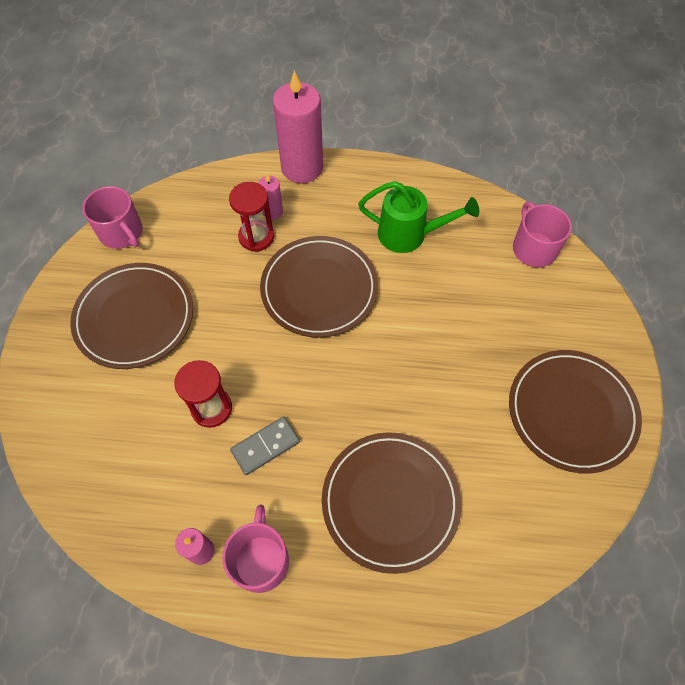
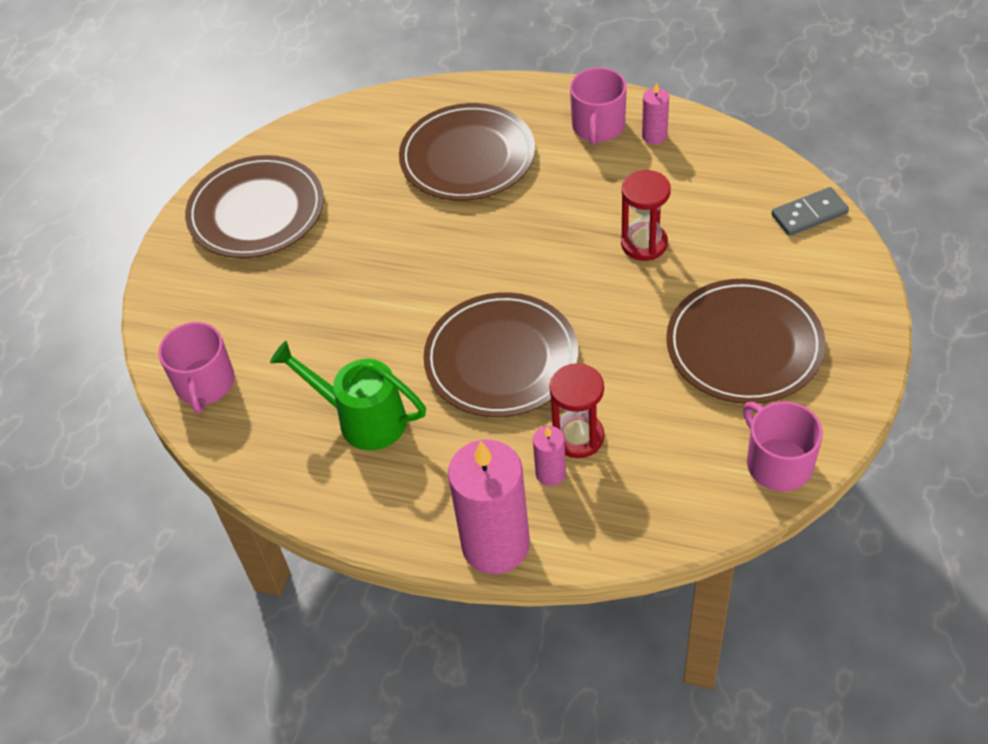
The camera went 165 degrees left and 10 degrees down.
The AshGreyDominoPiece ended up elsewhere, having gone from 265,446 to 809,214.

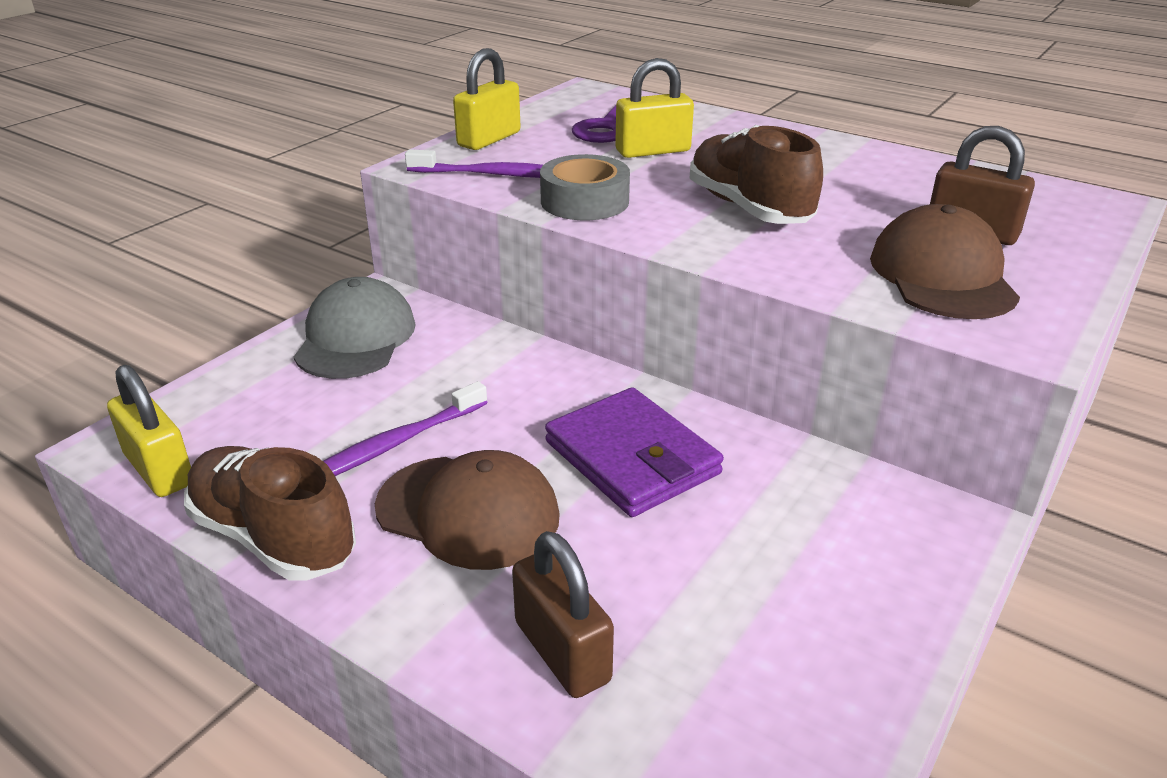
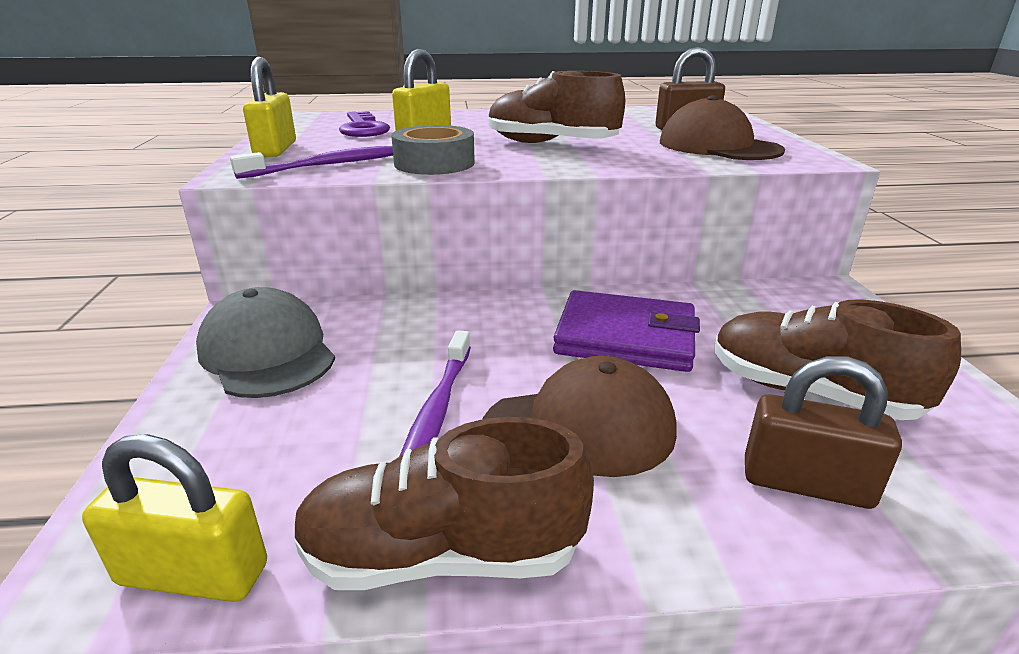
The camera went 40 degrees left and 5 degrees down.
The second view gained the BrownLaceUpShoe at 810,392.

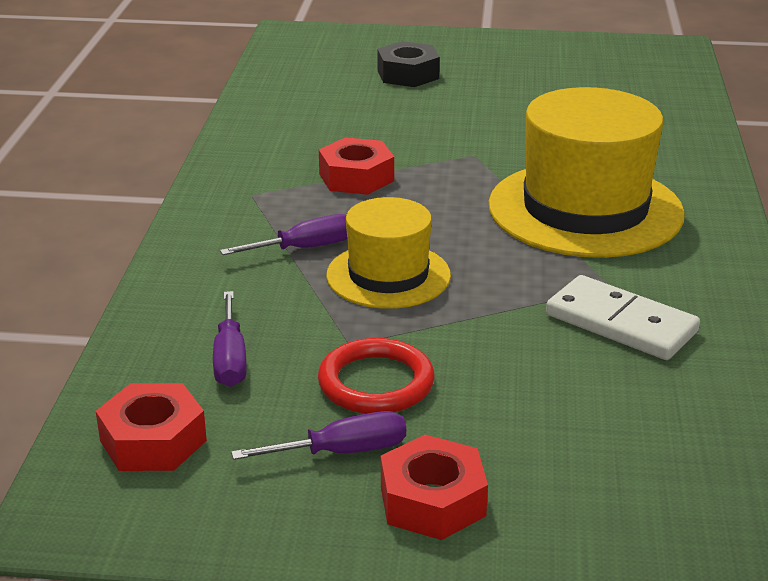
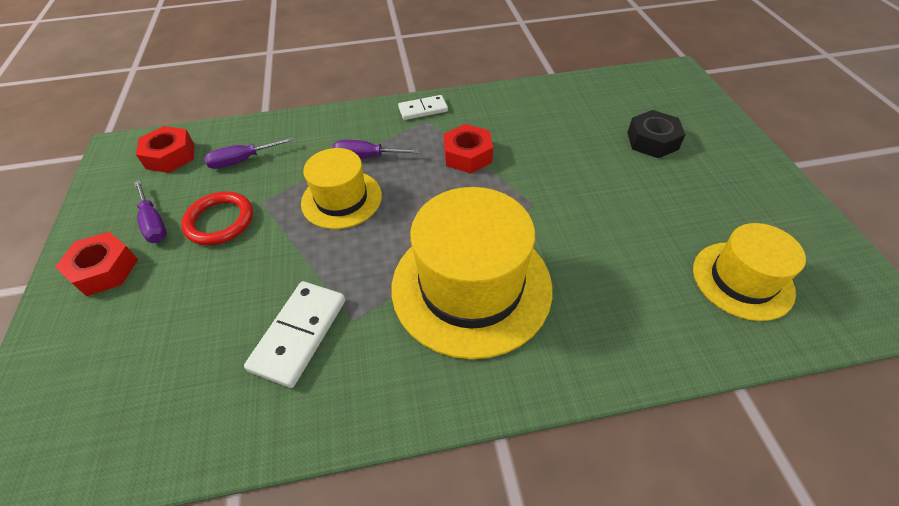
The camera went 75 degrees right and 20 degrees up.
The RoyalPurpleFlatScrewdriver at 305,248 ended up facing another way, 135 degrees clockwise from before.
The second view gained the WhiteDominoPiece at 423,110.
The second view gained the GoldenTopHat at 742,280.

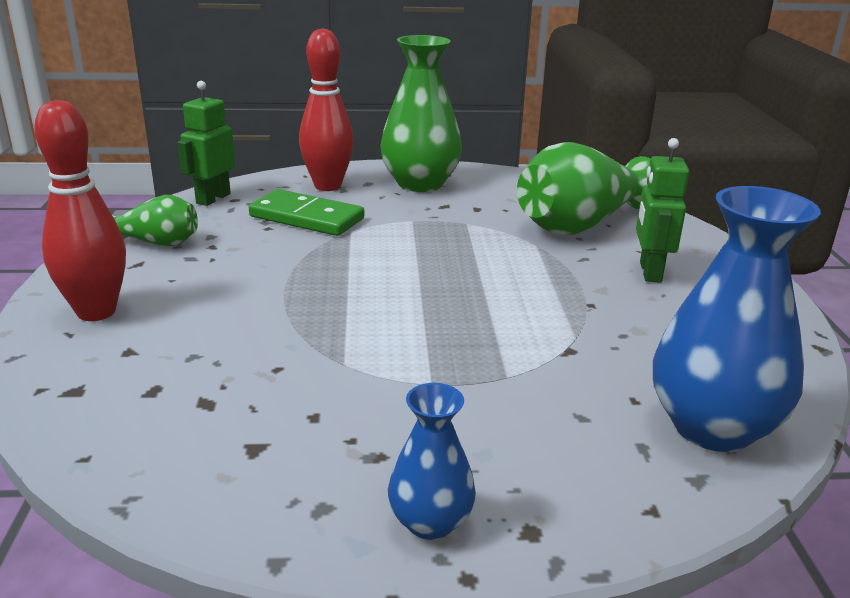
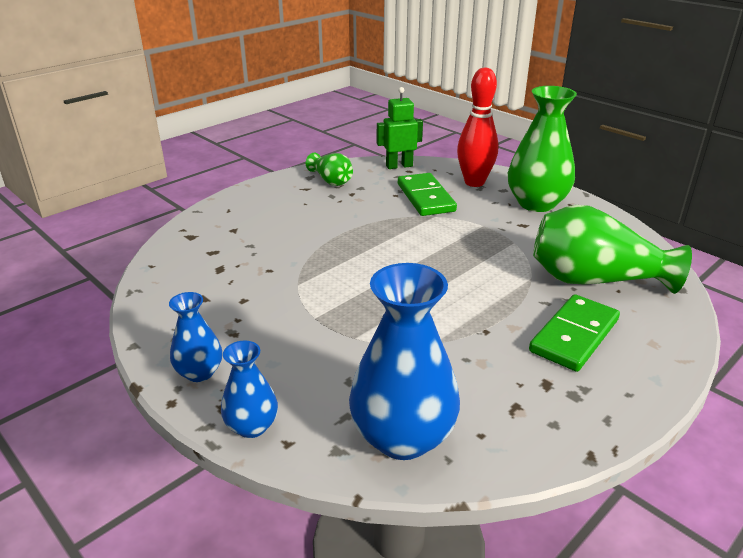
The camera went 50 degrees right and 5 degrees up.
The second view lost the RedBowlingPin at 96,312.
Where the GreenToyRobot stood at 649,272, the GreenDominoPiece came to stand at 574,335.
The second view gained the CobaltTallVase at 252,426.

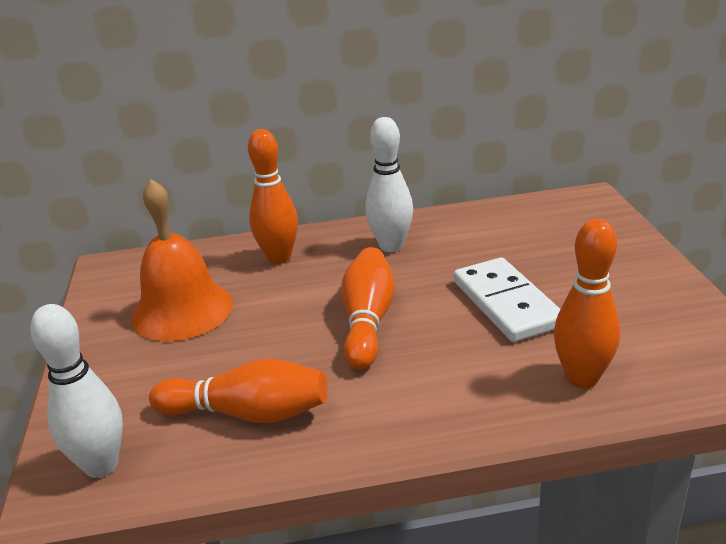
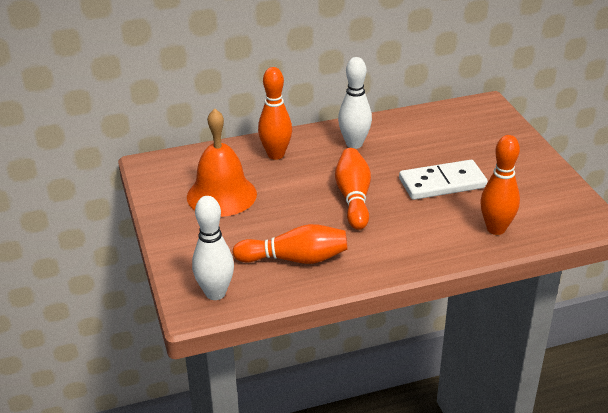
The camera went 10 degrees left and 5 degrees up.
The WhiteDominoPiece at 507,303 ended up facing another way, 75 degrees counterclockwise from before.

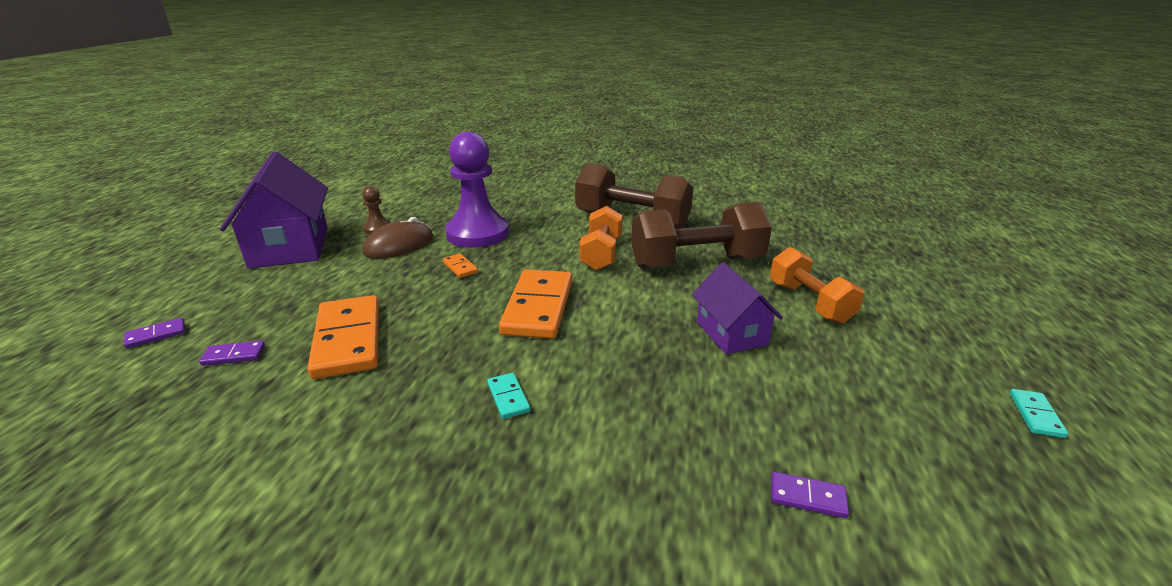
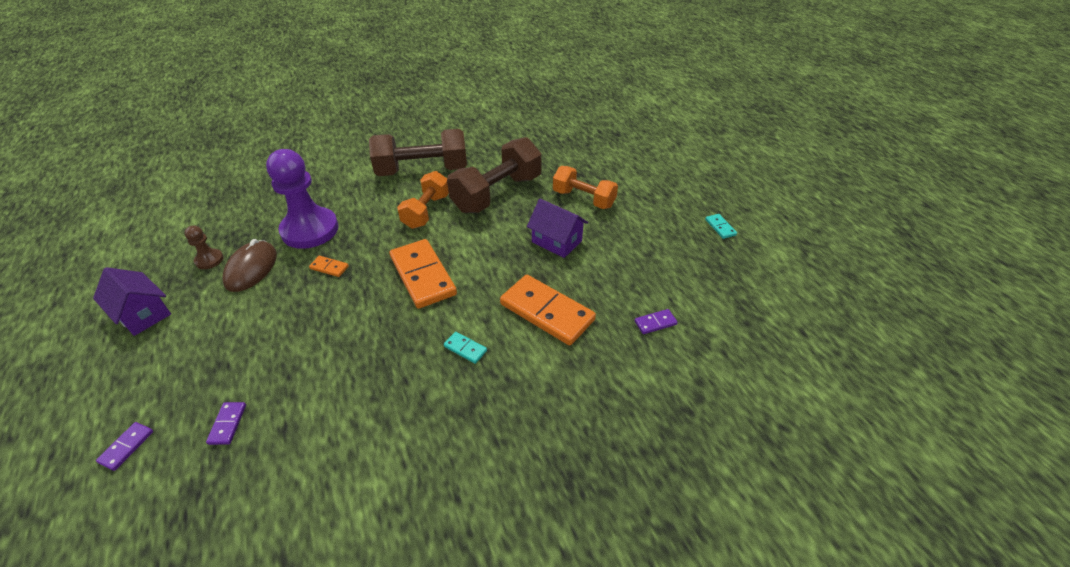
The camera went 35 degrees left and 15 degrees up.
The RoyalPurpleDominoPiece at 234,355 ended up facing another way, 45 degrees counterclockwise from before.
The size of the RoyalPurpleHouse at 290,247 changed by a factor of 0.58.
The OrangeDominoPiece ended up elsewhere, having gone from 348,340 to 546,312.
The OrangeFreeWeight at 601,254 ended up facing another way, 45 degrees clockwise from before.

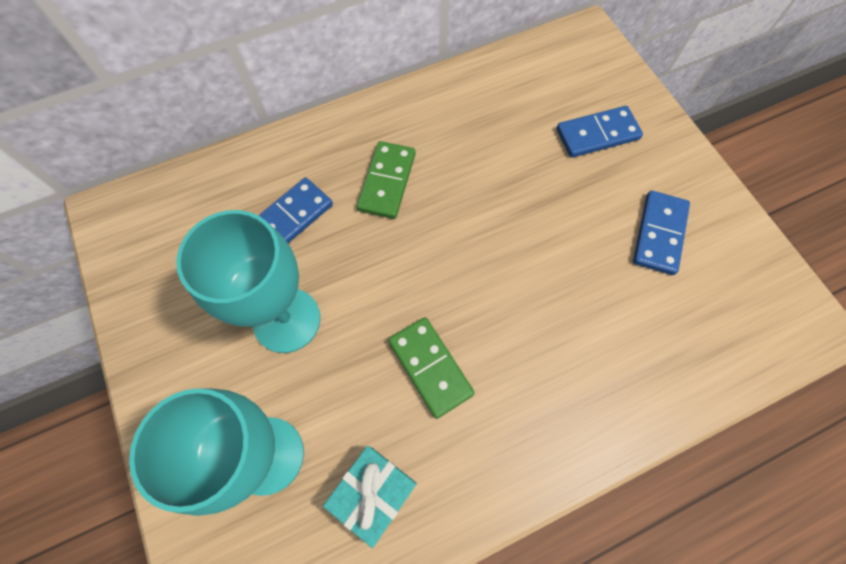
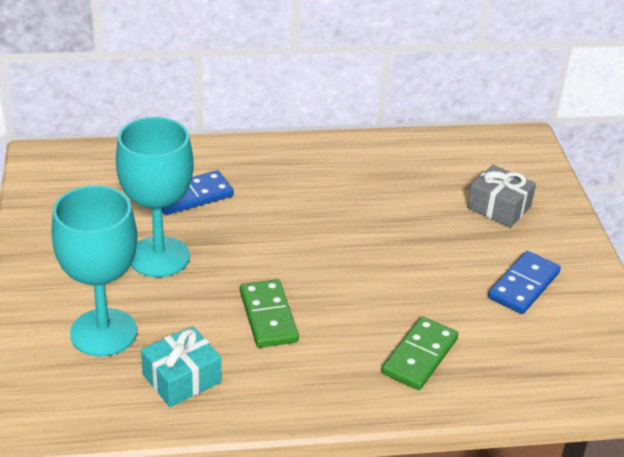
The camera went 15 degrees right and 30 degrees down.
The GreenDominoPiece ended up elsewhere, having gone from 387,182 to 420,356.
Where the CobaltDominoPiece stood at 597,134, the AshGreyPresent came to stand at 499,207.

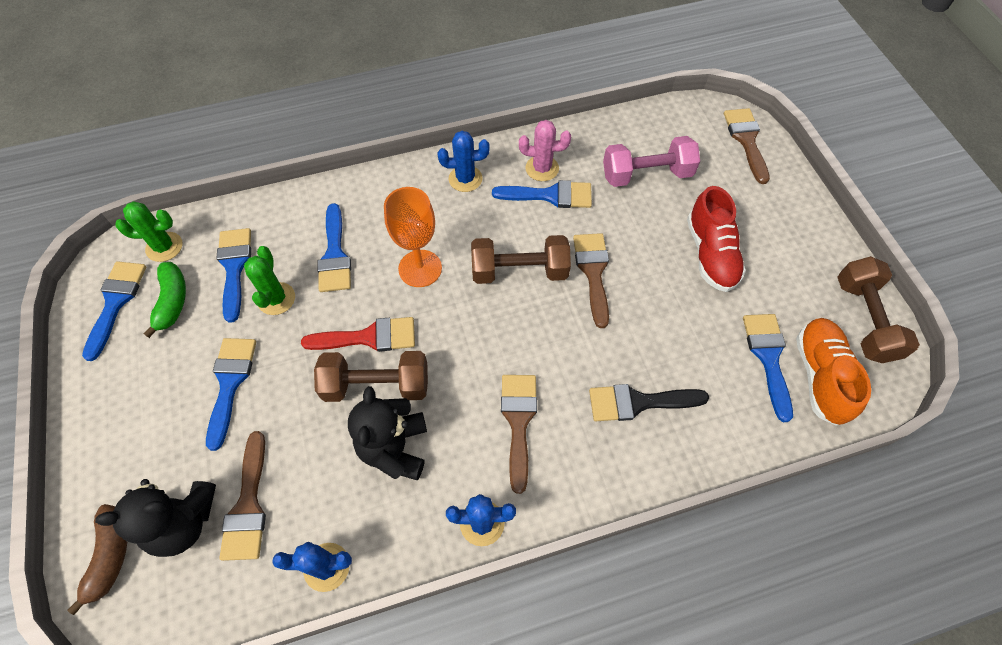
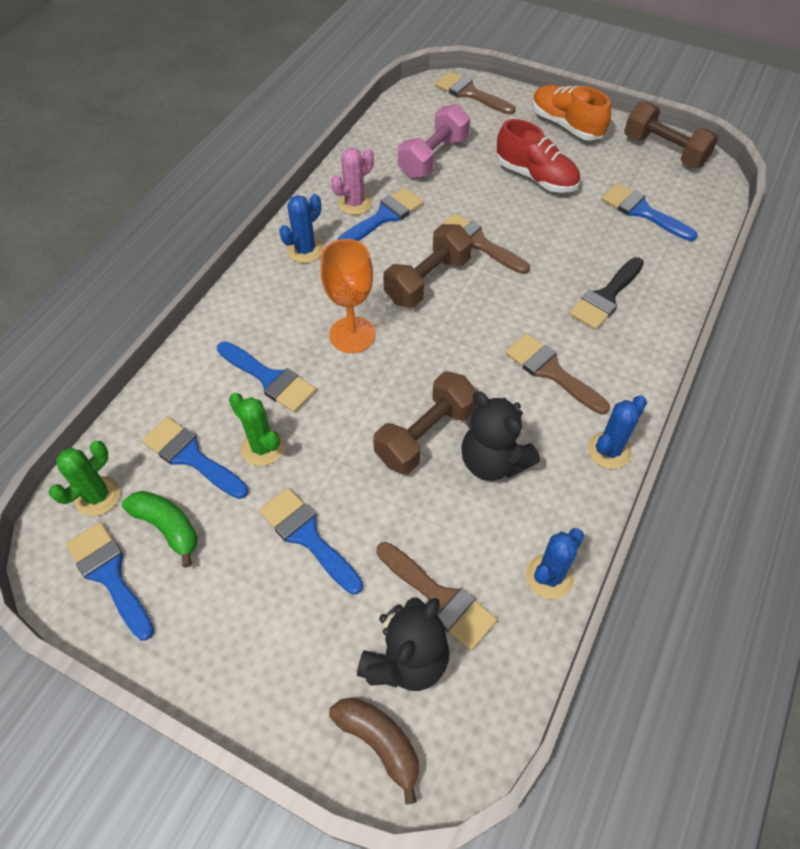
The camera went 45 degrees left and 5 degrees down.
The second view lost the RedPaintbrush at 368,337.
The OrangeLaceUpShoe ended up elsewhere, having gone from 820,376 to 566,125.

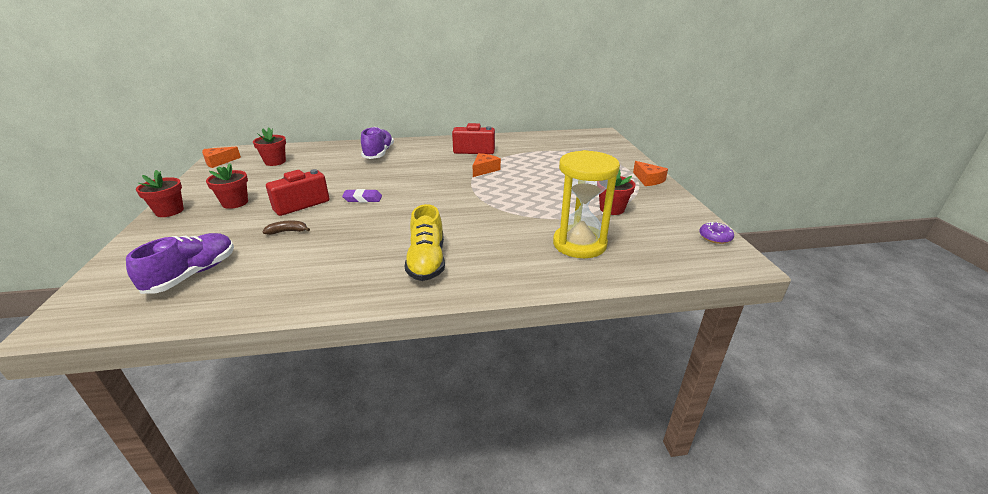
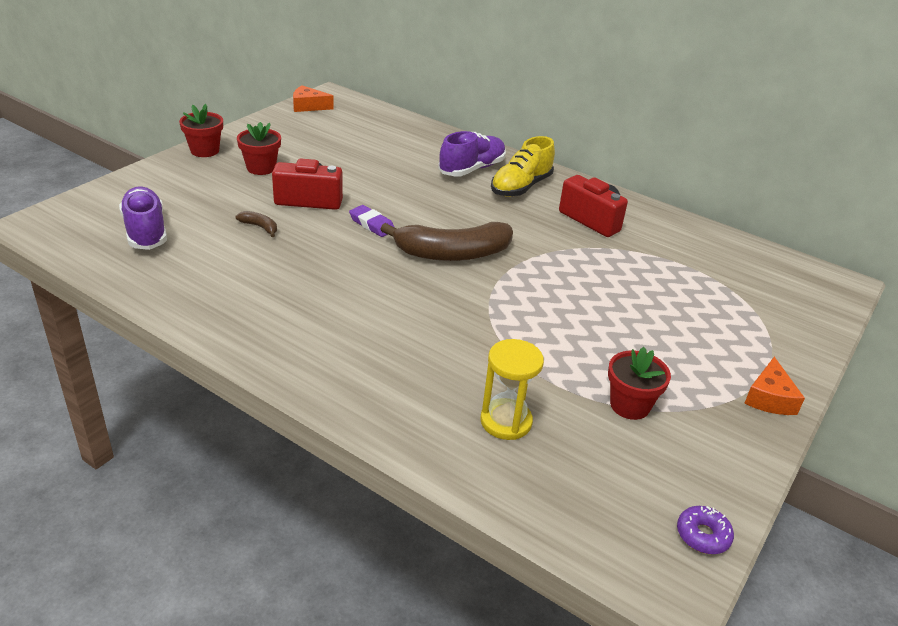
The camera went 40 degrees right and 5 degrees up.
The RoyalPurpleLaceUpShoe at 193,274 ended up facing another way, 90 degrees counterclockwise from before.
The second view lost the RedPlantPot at 275,162.
The GoldenLaceUpShoe ended up elsewhere, having gone from 427,261 to 521,187.
The second view lost the OrangePieceOfCheese at 484,170.
The size of the GoldenSandTimer at 579,244 changed by a factor of 0.65.
The second view gained the BrownToyBanana at 452,253.

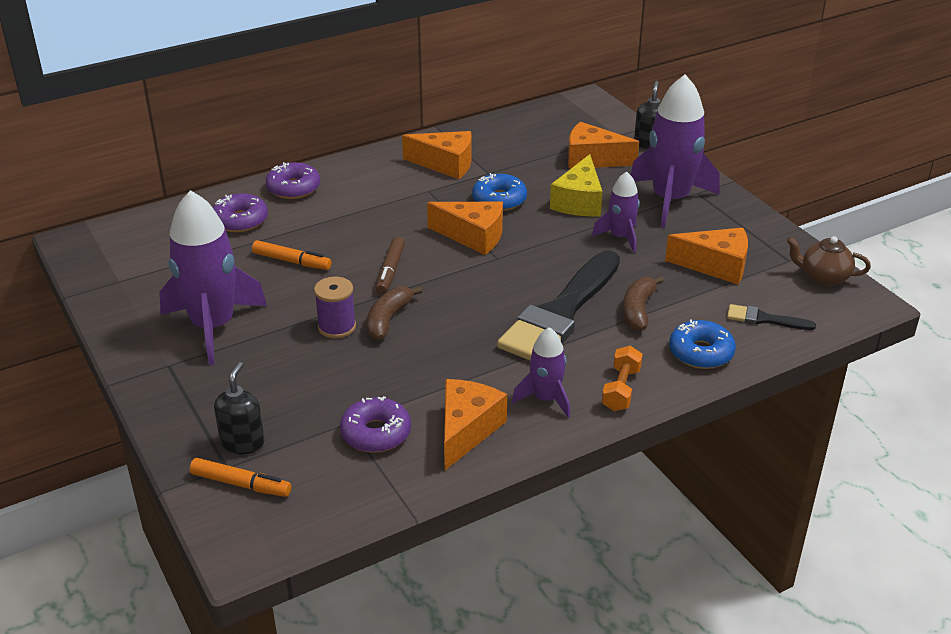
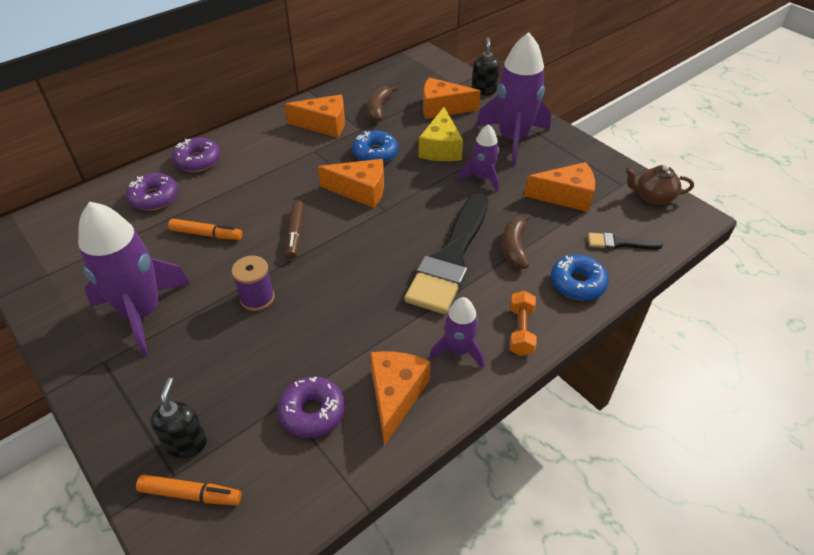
The camera went 10 degrees left and 10 degrees up.
The BrownToyBanana ended up elsewhere, having gone from 388,319 to 379,109.

